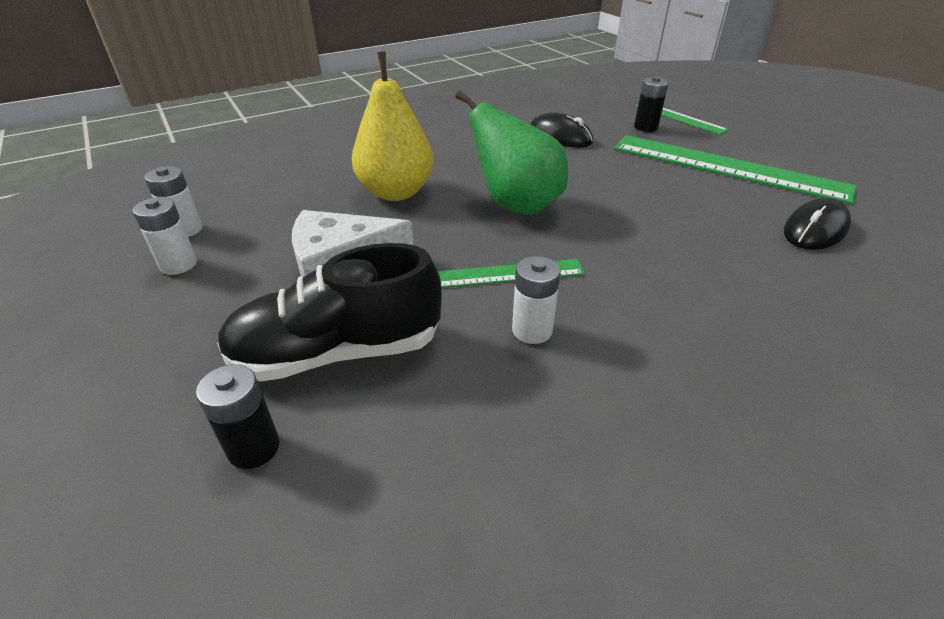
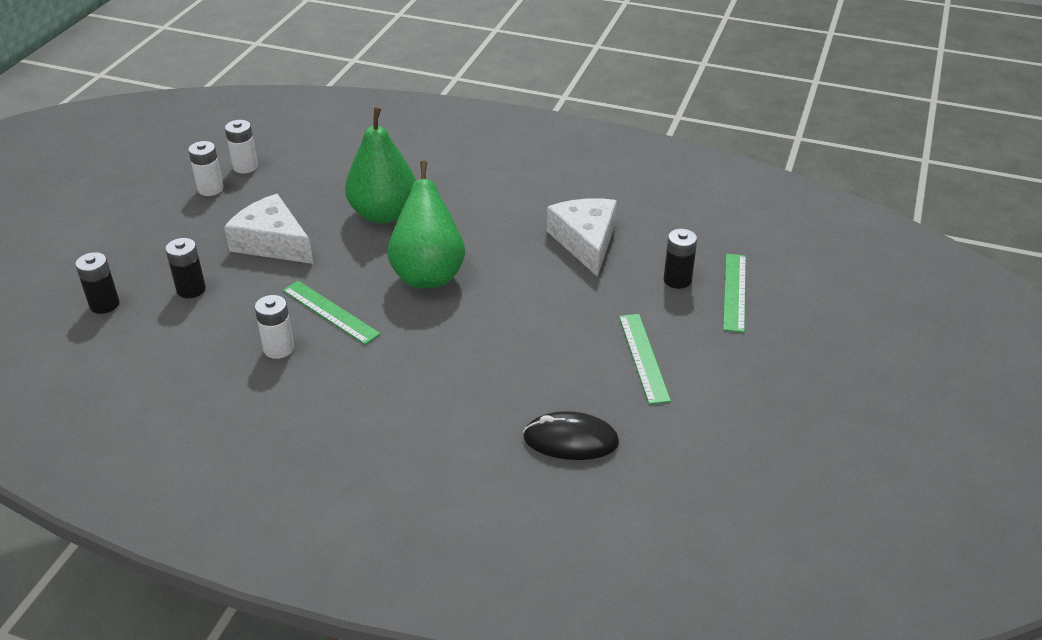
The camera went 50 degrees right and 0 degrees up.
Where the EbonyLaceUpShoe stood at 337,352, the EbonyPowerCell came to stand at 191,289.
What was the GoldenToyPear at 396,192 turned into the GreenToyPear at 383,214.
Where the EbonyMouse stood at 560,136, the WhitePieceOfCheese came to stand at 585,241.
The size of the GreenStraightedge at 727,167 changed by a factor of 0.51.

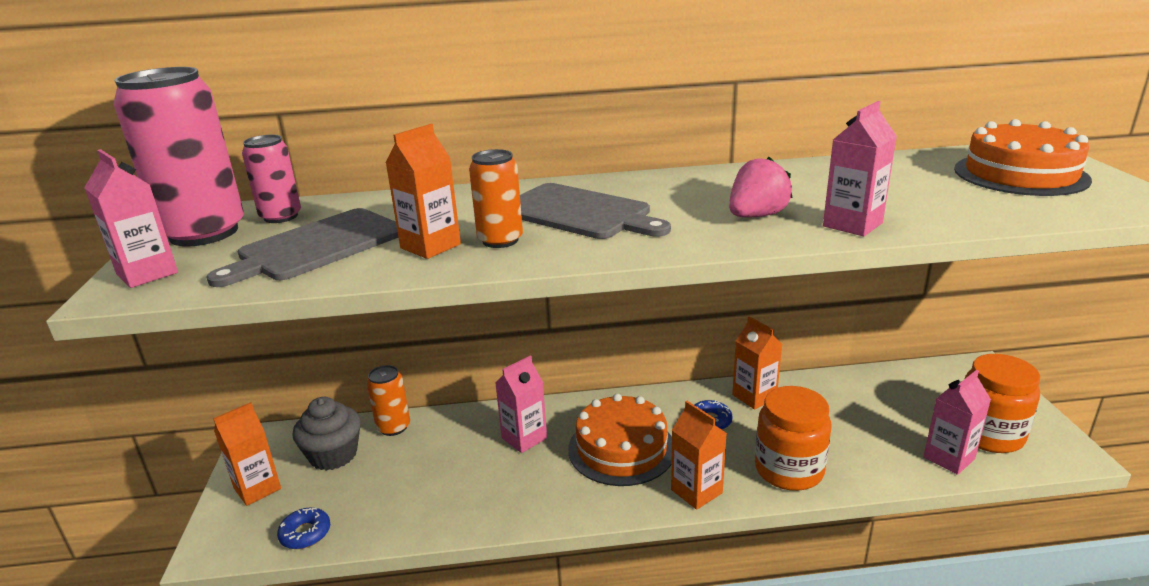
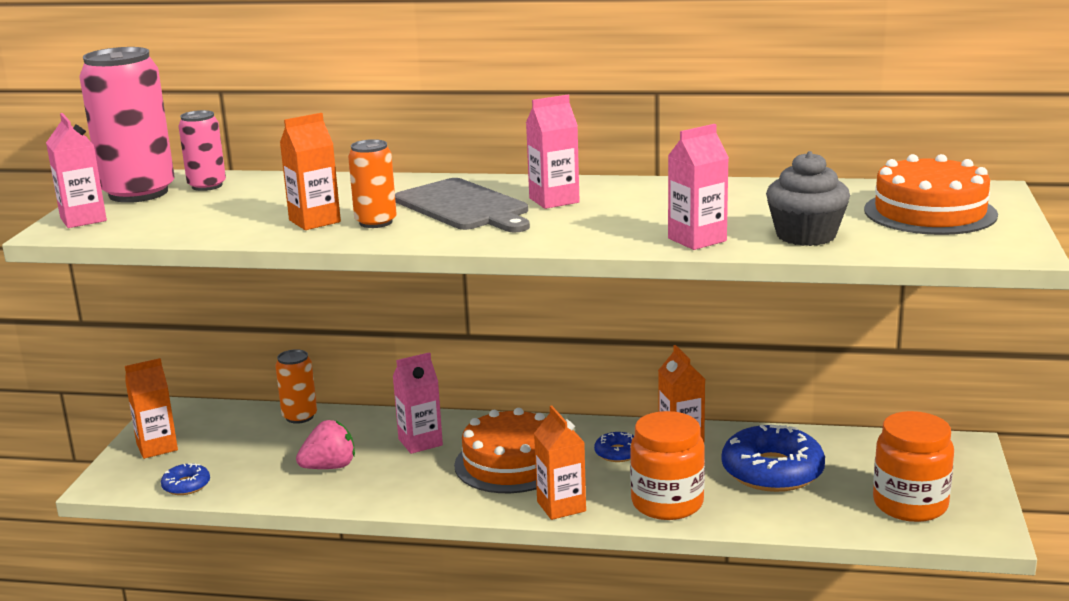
The camera went 15 degrees right and 5 degrees down.
The second view lost the AshGreyCuttingBoard at 317,246.
The AshGreyMuffin ended up elsewhere, having gone from 333,455 to 806,235.
The RosyToyStrawberry ended up elsewhere, having gone from 756,216 to 329,467.
The RosyMilkCarton ended up elsewhere, having gone from 949,458 to 554,200.
The second view gained the CobaltDonut at 772,471.

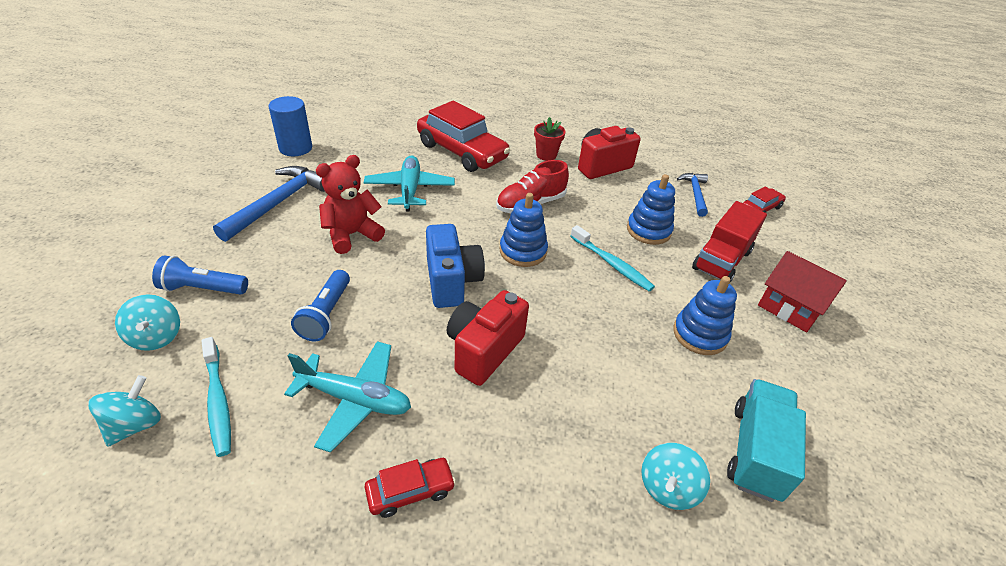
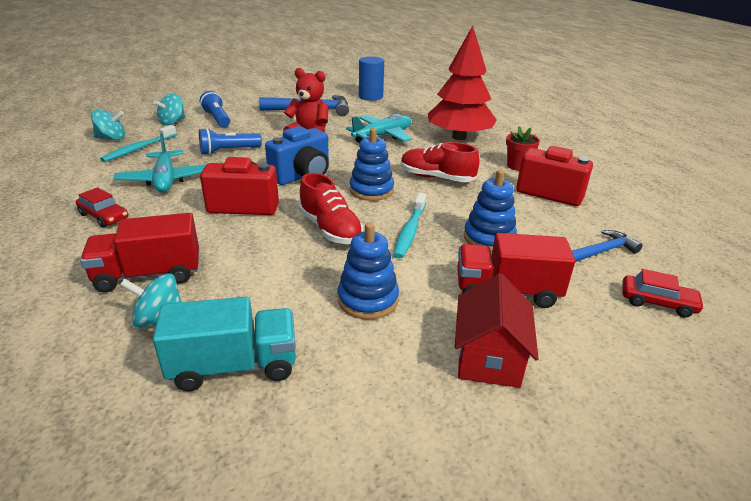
The camera went 60 degrees right and 10 degrees down.
Where the RedCar stood at 462,151, the RedFirTree came to stand at 459,137.
The second view gained the RedLorry at 149,274.
The second view gained the RedLaceUpShoe at 330,229.

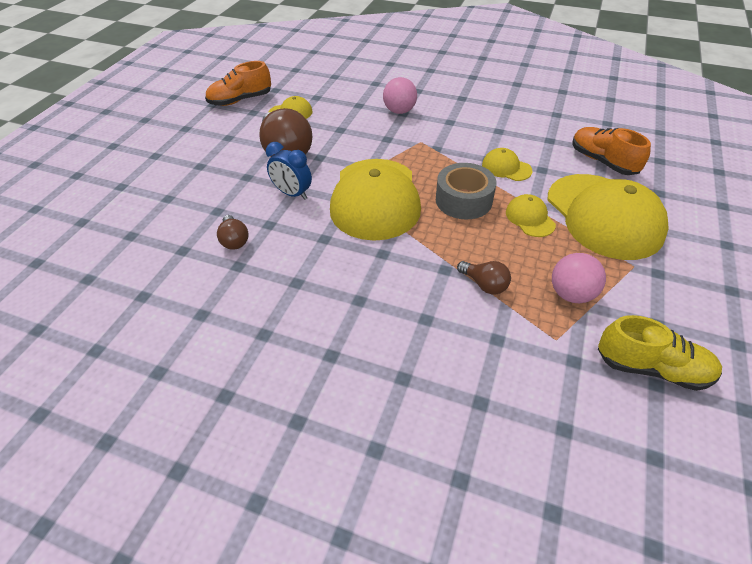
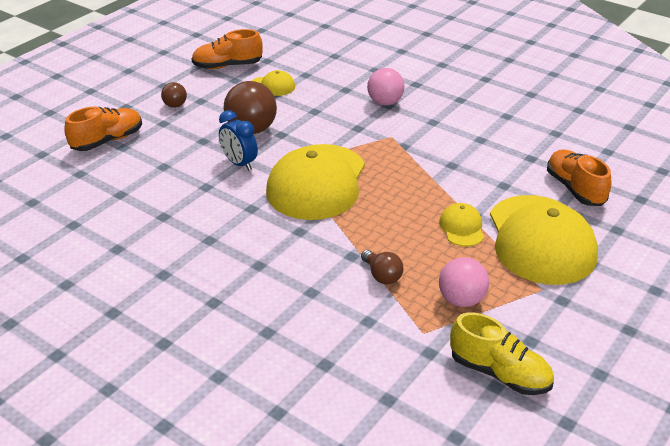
The camera went 15 degrees right and 10 degrees down.
The BrownLightBulb ended up elsewhere, having gone from 234,240 to 175,102.
The second view lost the AshGreyRollOfTape at 463,200.
The second view lost the GoldenBaseballCap at 506,168.
The second view gained the OrangeLaceUpShoe at 107,141.

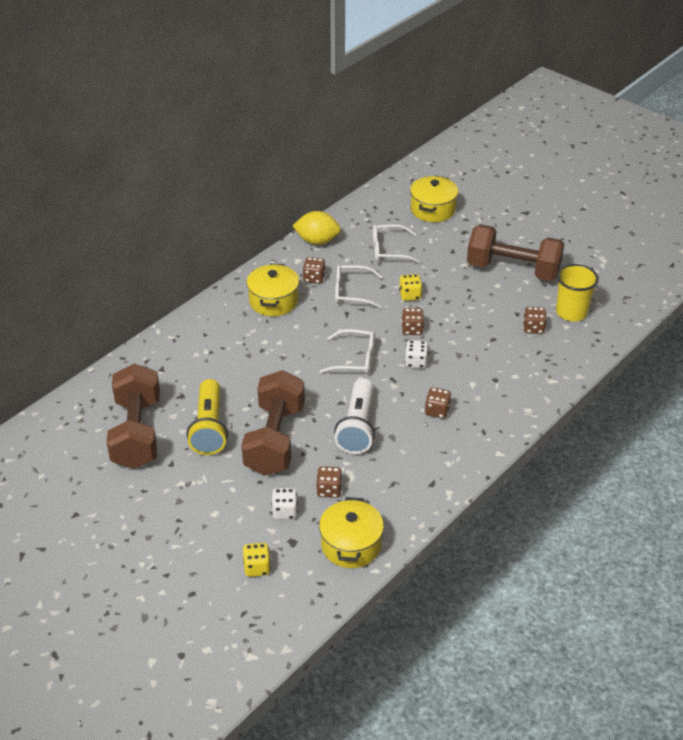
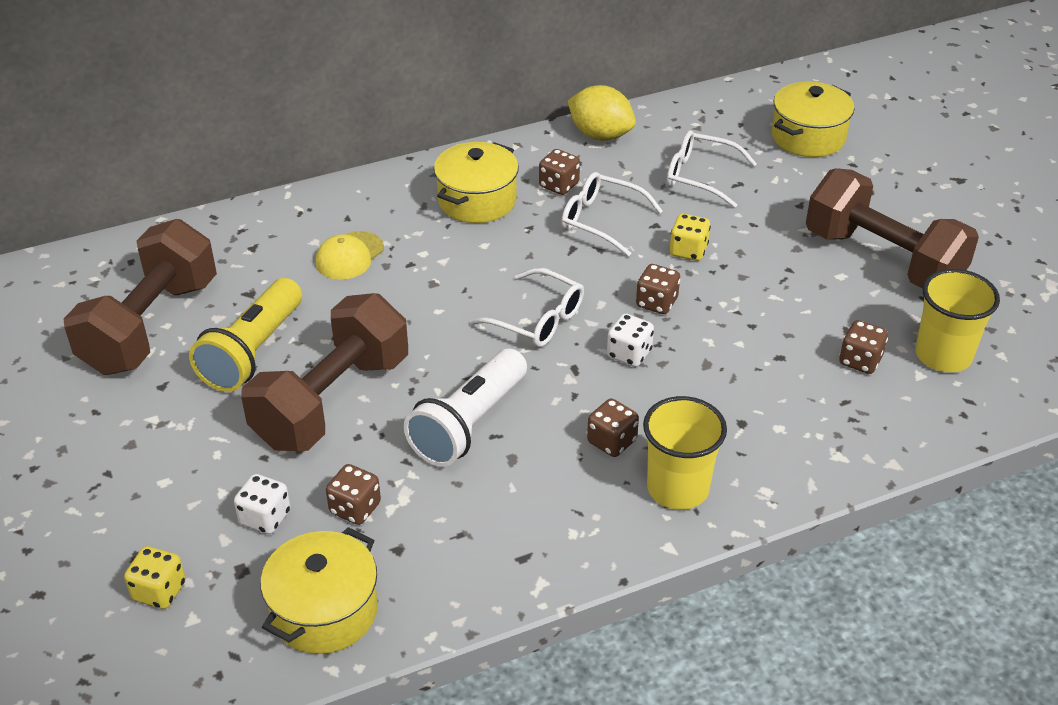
The camera went 25 degrees right and 0 degrees up.
The second view gained the GoldenBaseballCap at 349,256.
The second view gained the GoldenBeaker at 677,488.

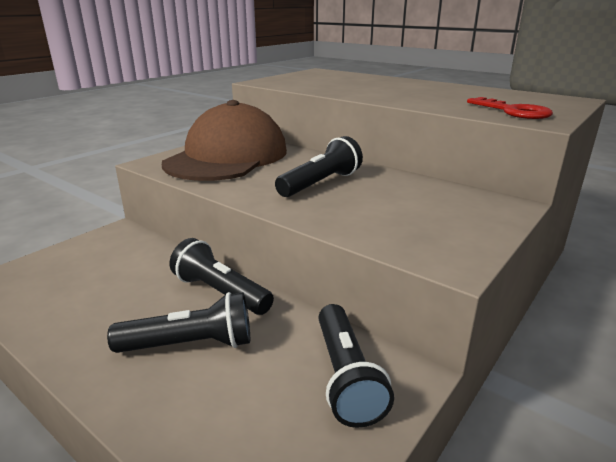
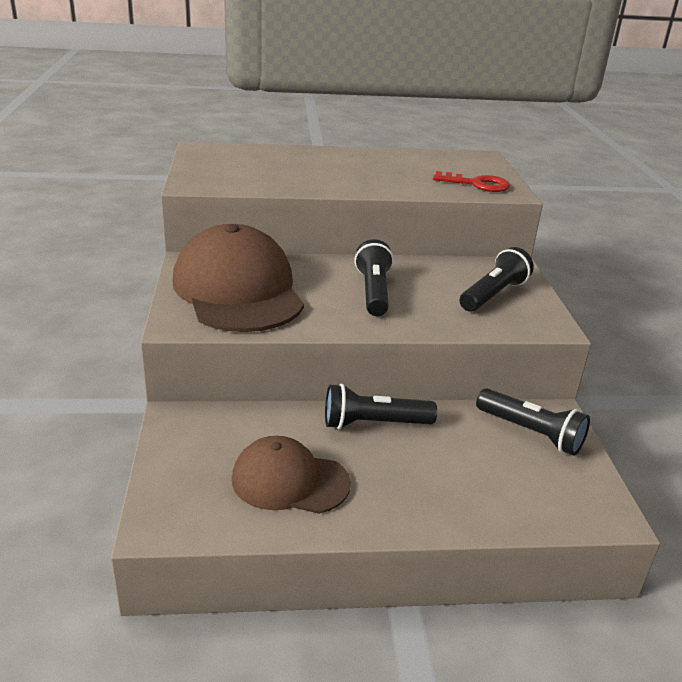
The camera went 45 degrees left and 5 degrees up.
The EbonyTorch ended up elsewhere, having gone from 190,344 to 493,295.
The second view gained the BrownBaseballCap at 290,481.

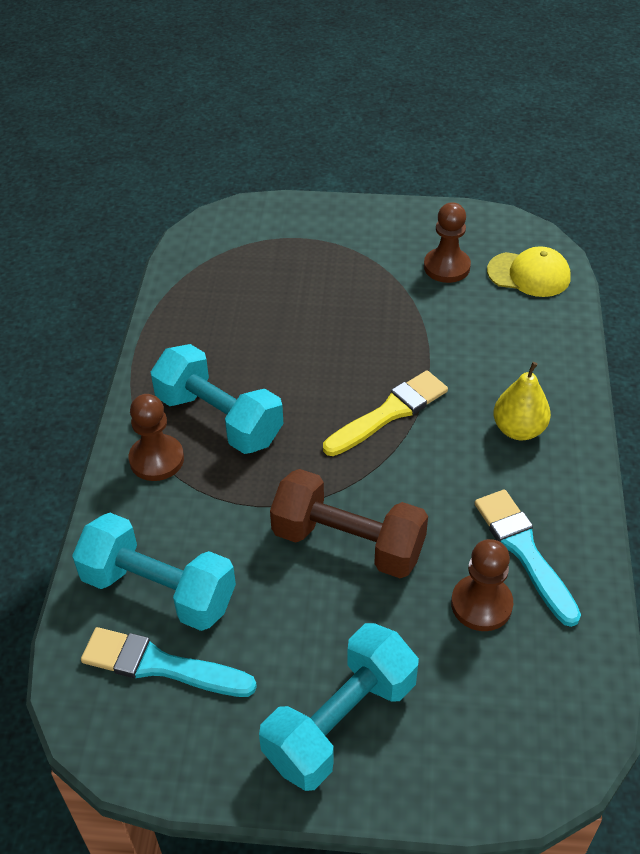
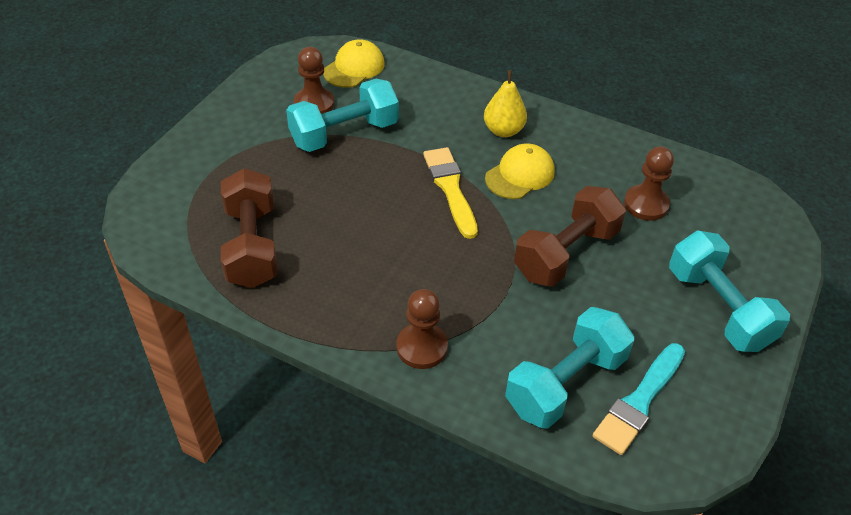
The camera went 70 degrees left and 0 degrees up.
The TealFreeWeight ended up elsewhere, having gone from 219,419 to 344,134.
The second view lost the TealPaintbrush at 524,551.
The second view gained the BrownFreeWeight at 252,246.
The second view gained the GoldenBaseballCap at 520,175.

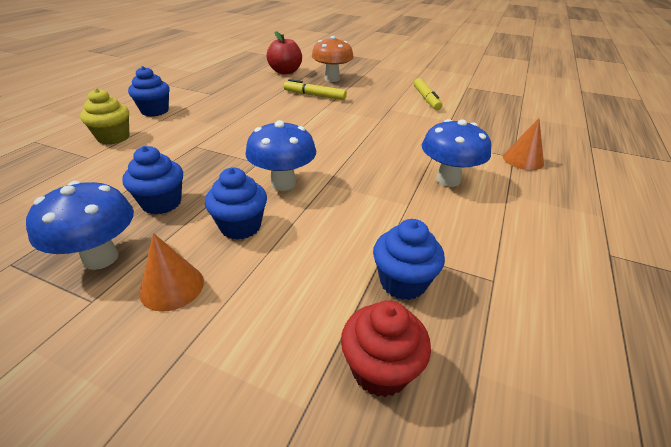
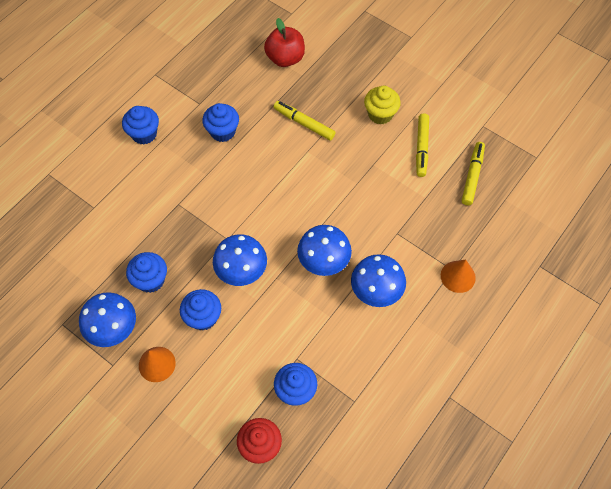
The camera went 15 degrees right and 25 degrees up.
The GoldenMuffin ended up elsewhere, having gone from 113,137 to 380,114.
The second view lost the OrangeMushroom at 332,79.
The second view gained the CobaltMuffin at 222,132.
The second view gained the CobaltMushroom at 323,263.
The second view gained the GoldenMarkerPen at 472,176.

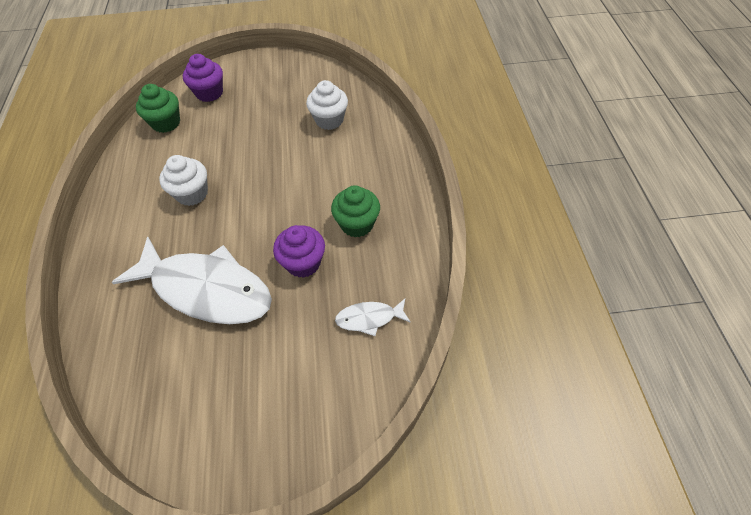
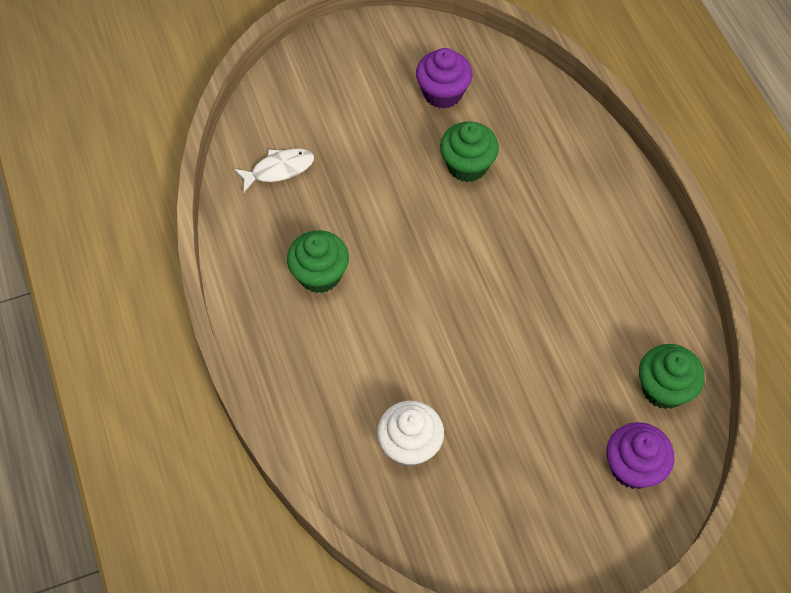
The camera went 165 degrees right and 5 degrees up.
Where the WhiteFishFigure stood at 206,289, the GreenMuffin came to stand at 467,165.
The second view lost the WhiteMuffin at 192,194.
The RoyalPurpleMuffin ended up elsewhere, having gone from 303,263 to 443,93.

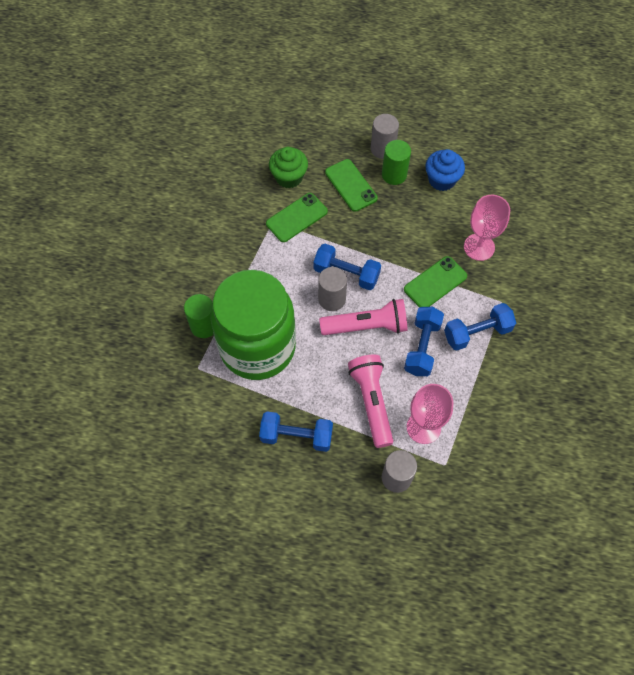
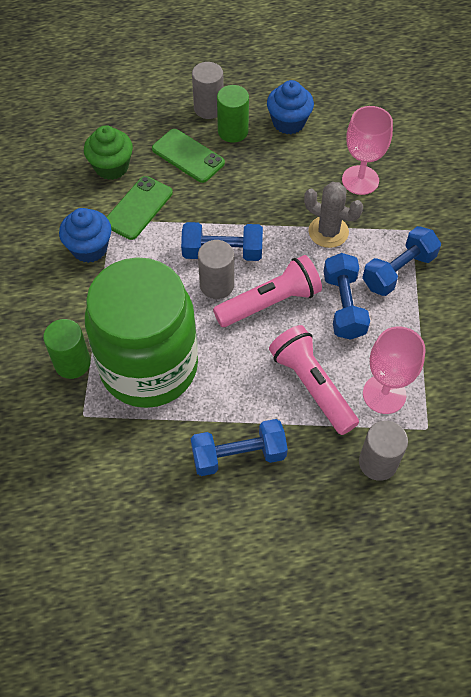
The camera went 20 degrees left and 5 degrees down.
Where the GreenPhone stood at 435,283, the AshGreyCactus came to stand at 328,232.
The second view gained the CobaltMuffin at 89,248.

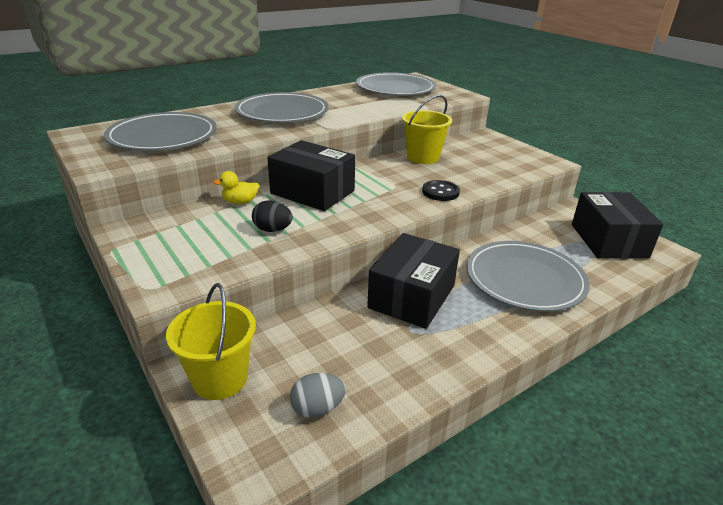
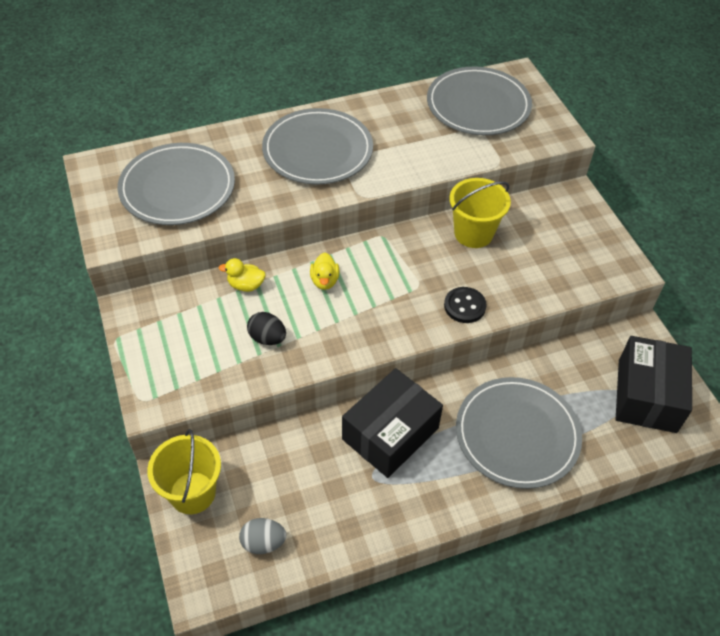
The camera went 15 degrees right and 20 degrees up.
Where the EbonyBox stood at 312,192, the GoldenDuck came to stand at 324,281.

